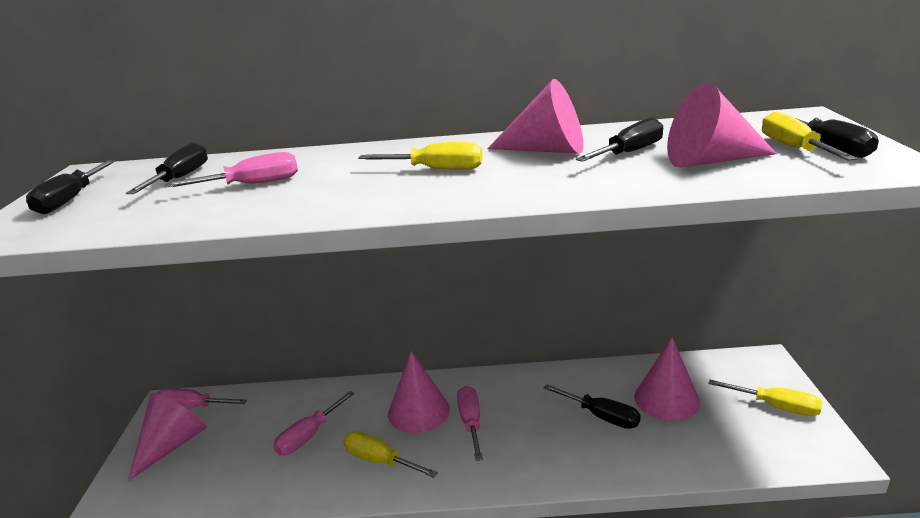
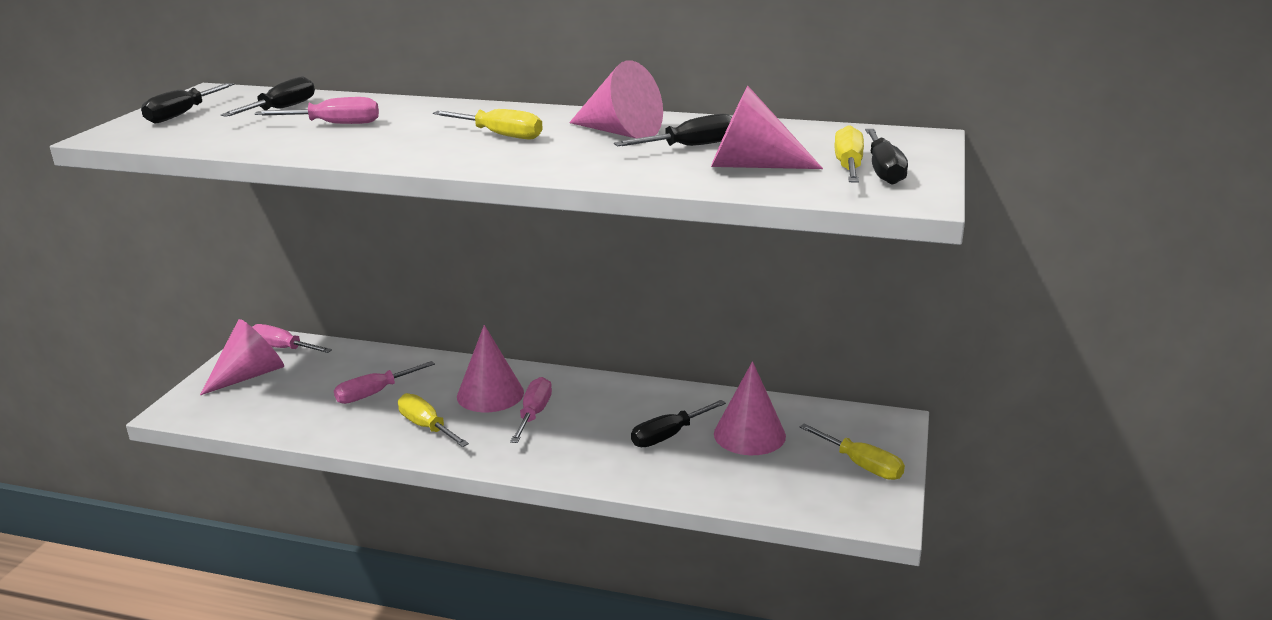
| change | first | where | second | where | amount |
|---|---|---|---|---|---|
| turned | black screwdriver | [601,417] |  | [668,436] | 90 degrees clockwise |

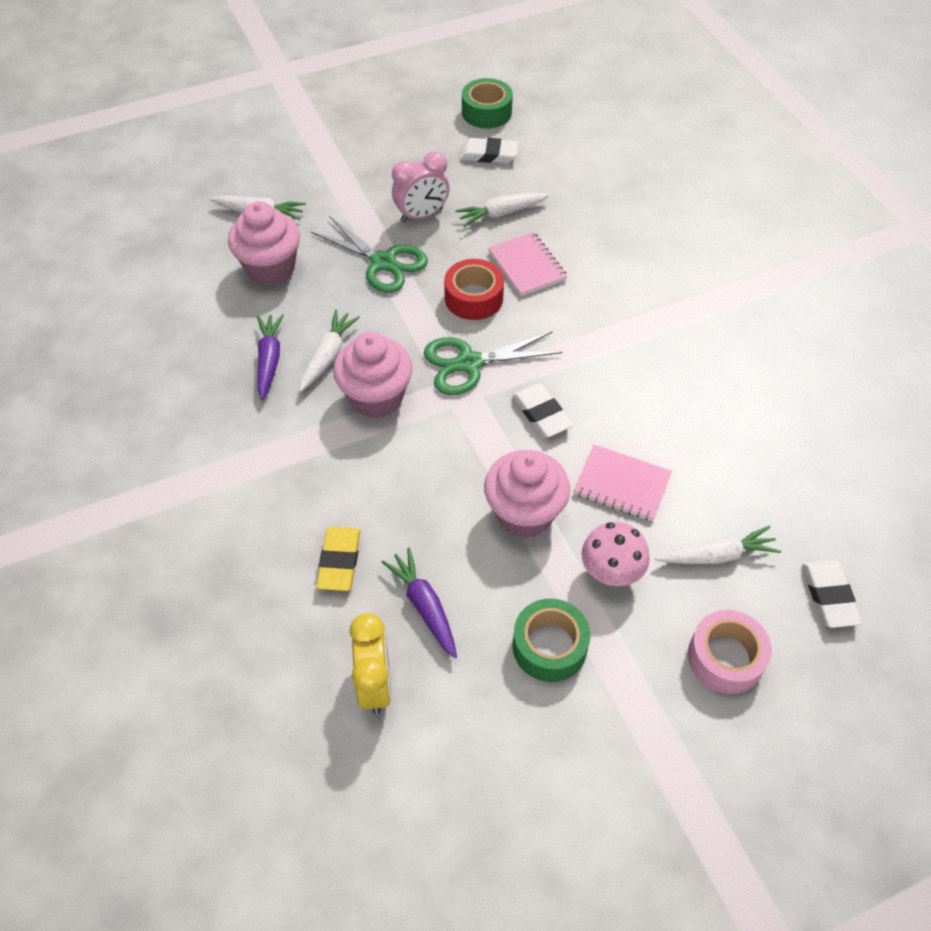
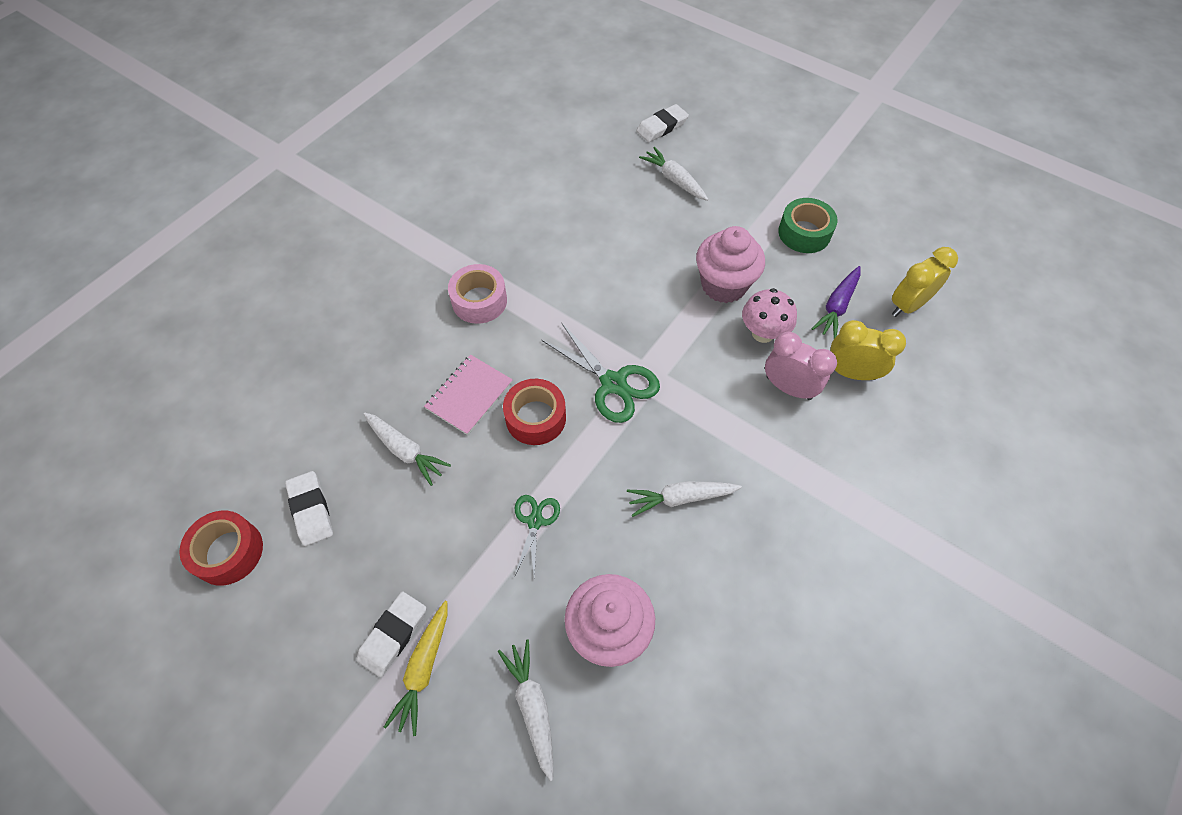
| change | first | where | second | where | amount |
|---|---|---|---|---|---|
| recoloured | green tape | [486,112] | red tape | [228,552] |  |
| moved | white eraser | [541,414] |  | [393,635] |  |
| added |  |  | yellow carrot | [423,669] |  |
| moved | pink tape | [725,658] |  | [479,301] |  |
| resized | green scissors | [383,262] |  | [535,521] | x0.59 |
| moved | pink mushroom | [610,573] |  | [763,333] |  |
| moved | pink clock | [421,215] |  | [788,388] |  |
| replaced | yellow eraser | [339,561] | yellow clock | [851,373] |  |
| removed | purple carrot | [269,360] |  |  |  |
| removed | pink cupcake | [376,397] |  |  |  |
| removed | pink notebook | [622,484] |  |  |  |

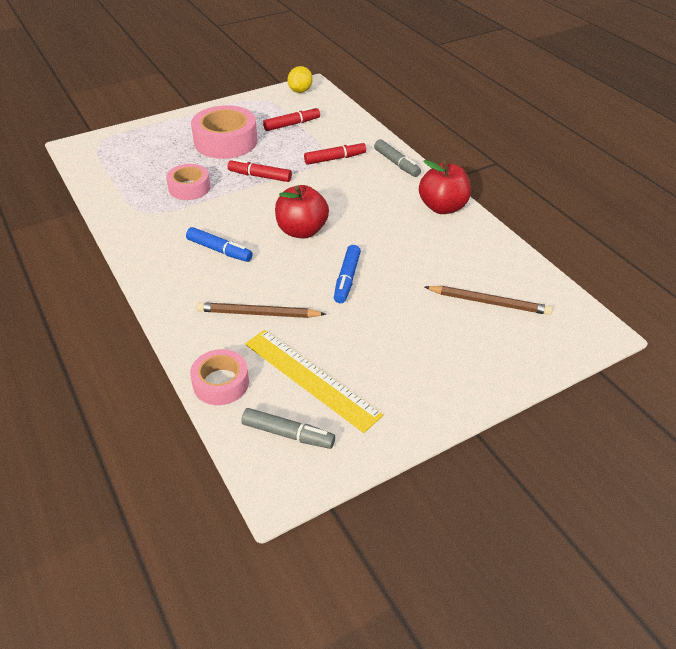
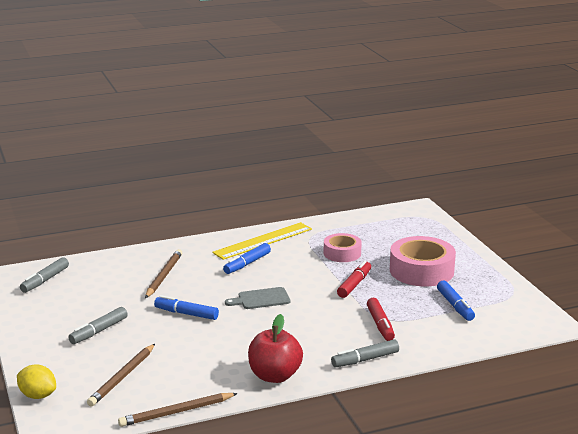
| change | first | where | second | where | amount |
|---|---|---|---|---|---|
| moved | yellow lemon | [300,91] |  | [38,395] |  |
| added |  |  | grey marker | [99,331] |  |
| added |  |  | brown pencil | [176,412] |  |
| moved | yellow ruler | [310,378] |  | [263,241] |  |
| replaced | red apple | [302,231] | grey cutting board | [261,299] |  |
| recoloured | red marker | [292,124] | blue marker | [455,306] |  |
| removed | pink tape | [221,383] |  |  |  |

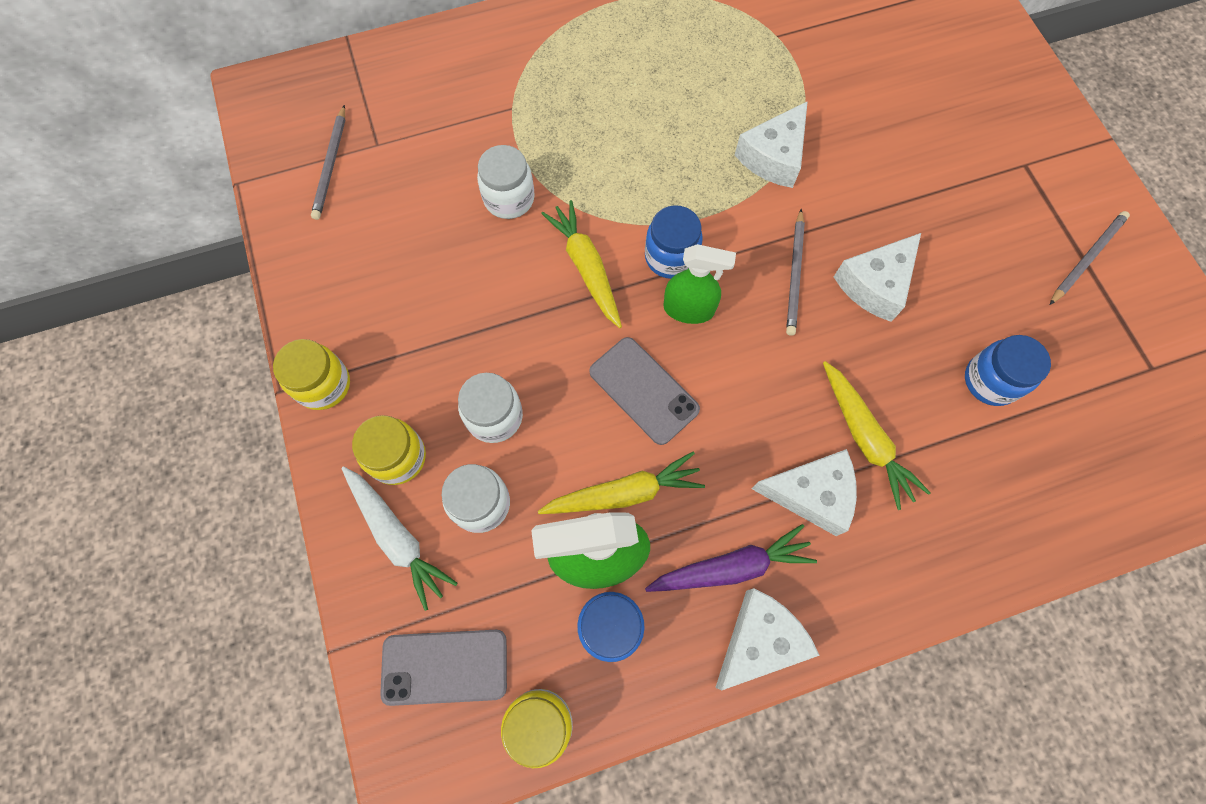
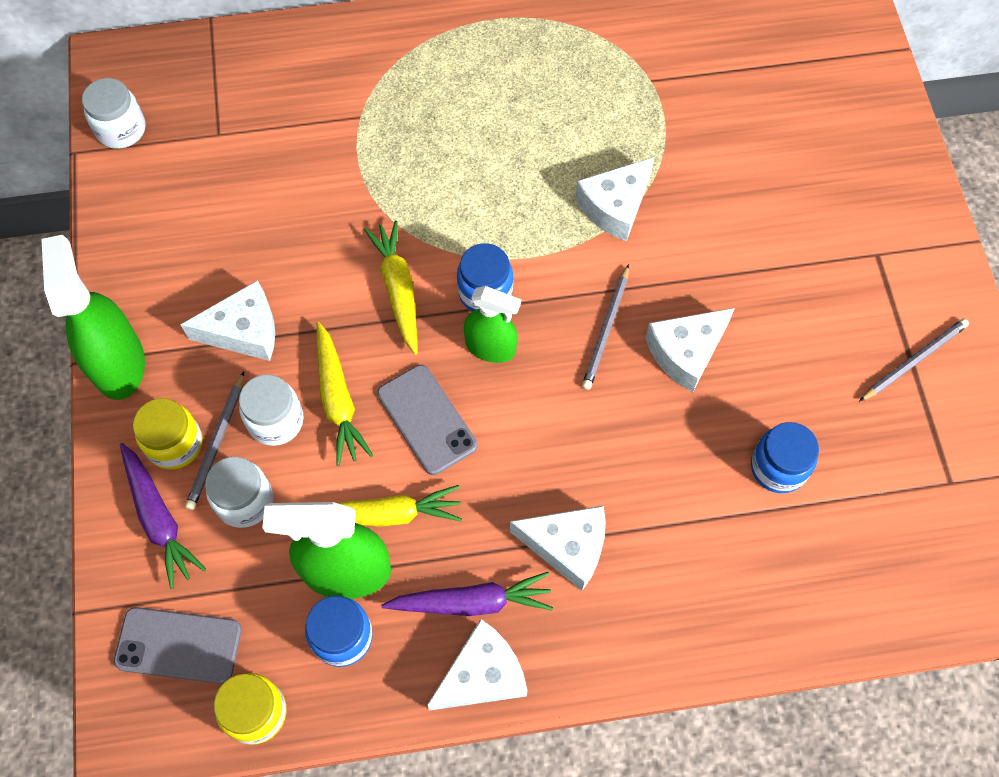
| change | first | where | second | where | amount |
|---|---|---|---|---|---|
| replaced | yellow jar | [323,385] | green spray bottle | [118,363] |  |
| moved | white jar | [509,199] |  | [121,129] |  |
| recoloured | white carrot | [397,537] | purple carrot | [159,519] |  |
| added |  |  | white cheese | [244,331] |  |
| moved | grey pencil | [331,165] |  | [217,443] |  |
| moved | yellow carrot | [865,438] |  | [338,400] |  |

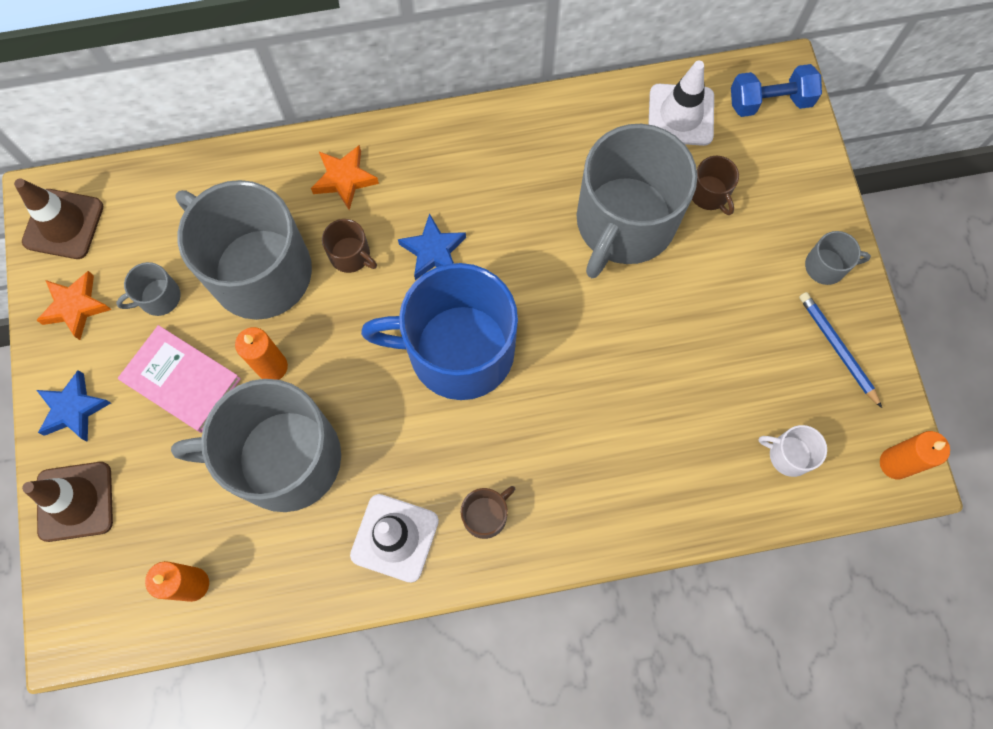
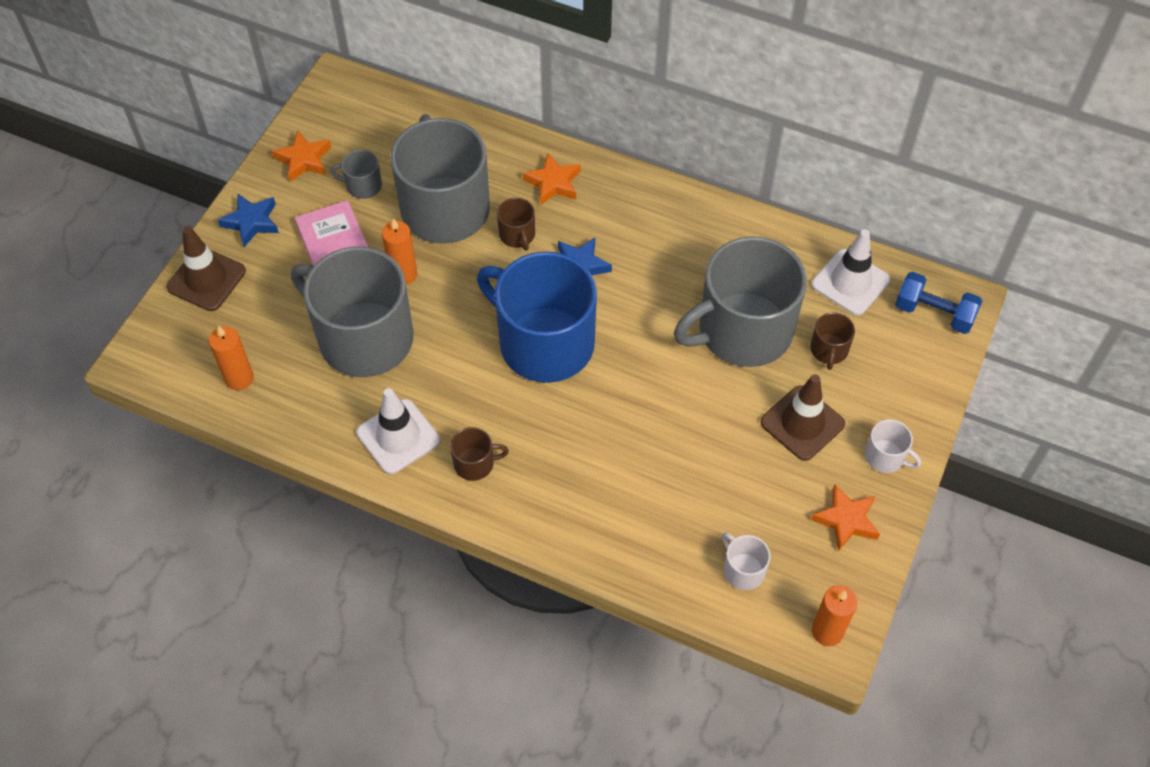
| change | first | where | second | where | amount |
|---|---|---|---|---|---|
| moved | brown traffic cone | [63,224] |  | [802,423] |  |
| replaced | blue pencil | [837,348] | orange star | [846,520] |  |
| recoloured | grey mug | [826,266] | white mug | [885,457] |  |

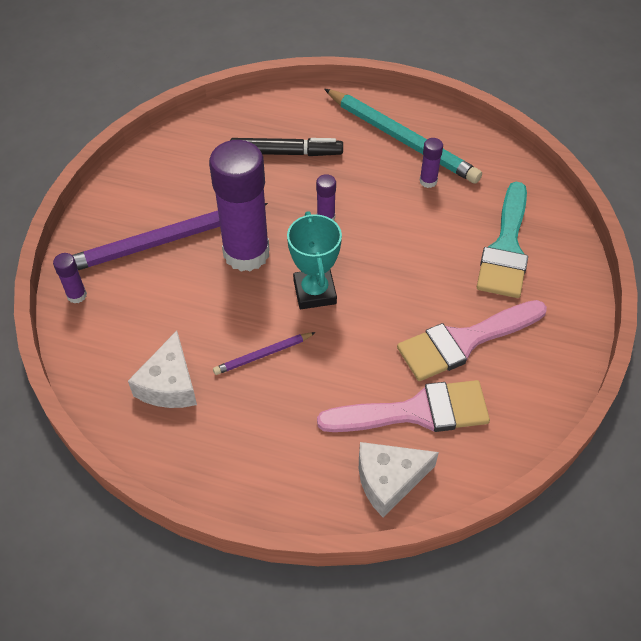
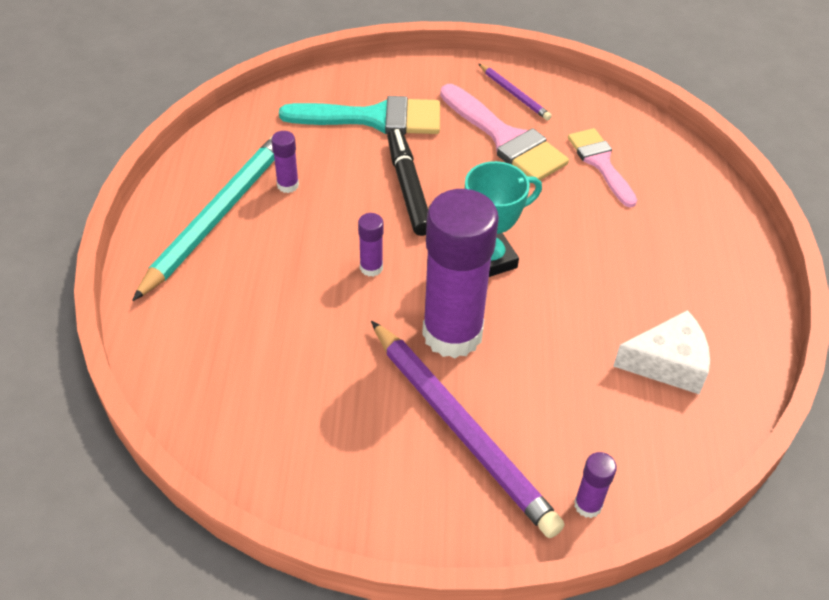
| change | first | where | second | where | amount |
|---|---|---|---|---|---|
| moved | black marker | [286,153] |  | [408,187] |  |
| moved | purple pencil | [263,355] |  | [514,94] |  |
| resized | pink brush | [416,411] |  | [600,163] | x0.66 |
| removed | white cheese | [389,480] |  |  |  |

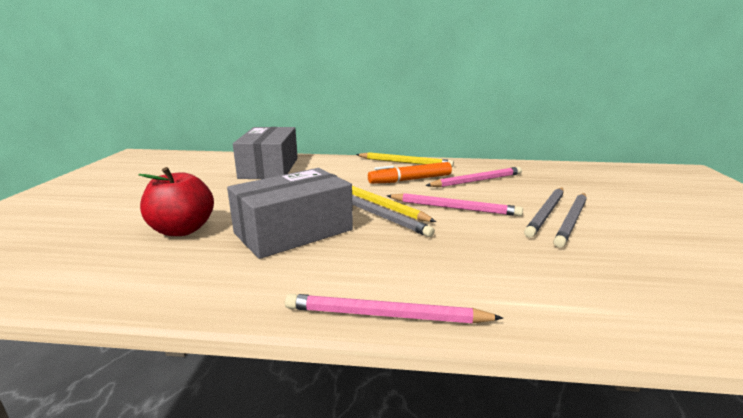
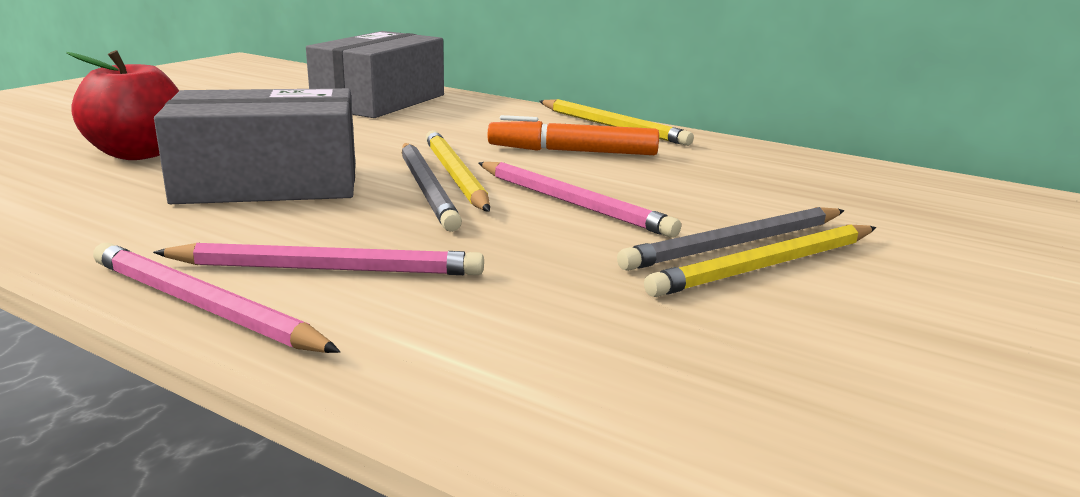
| change | first | where | second | where | amount |
|---|---|---|---|---|---|
| moved | pink pencil | [476,180] |  | [327,268] |  |
| recoloured | grey pencil | [572,221] | yellow pencil | [767,266] |  |

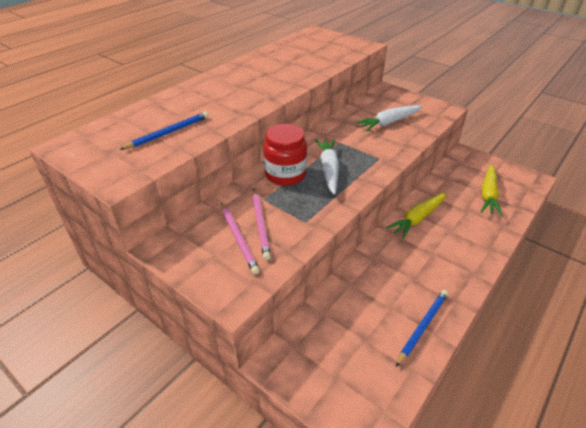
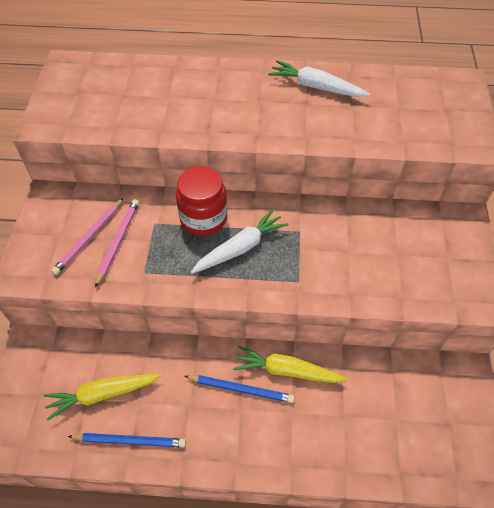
| change | first | where | second | where | amount |
|---|---|---|---|---|---|
| moved | yellow carrot | [488,195] |  | [102,394] |  |
| turned | pink pencil | [260,224] |  | [118,241] | 150 degrees clockwise |
| moved | blue pencil | [168,133] |  | [241,389] |  |
| moved | white carrot | [389,122] |  | [316,87] |  |

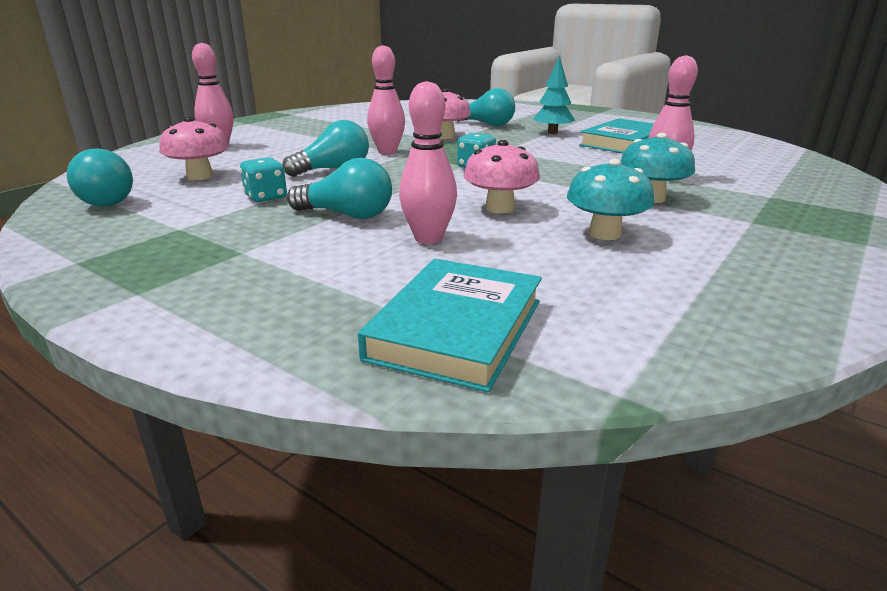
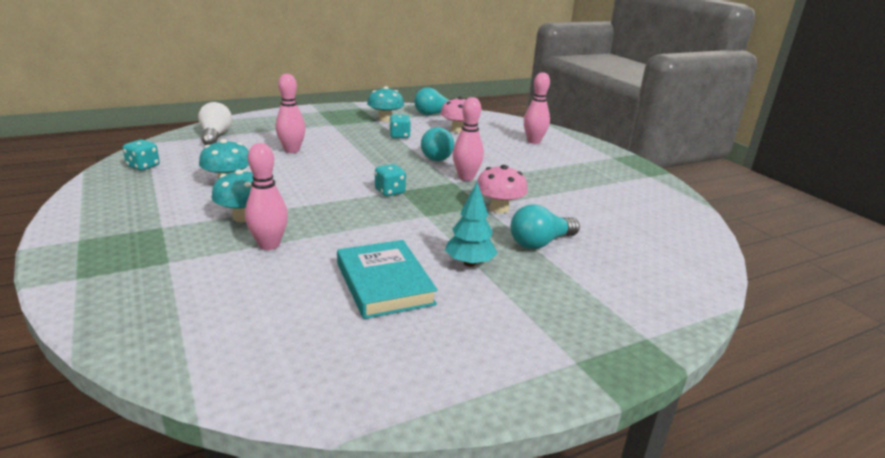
| change | first | where | second | where | amount |
|---|---|---|---|---|---|
| added |  |  | turquoise dice | [143,166] |  |
| replaced | turquoise book | [457,329] | white light bulb | [215,136] |  |
| added |  |  | turquoise mushroom | [385,119] |  |
| removed | turquoise light bulb | [347,215] |  |  |  |
| removed | pink mushroom | [500,208] |  |  |  |

